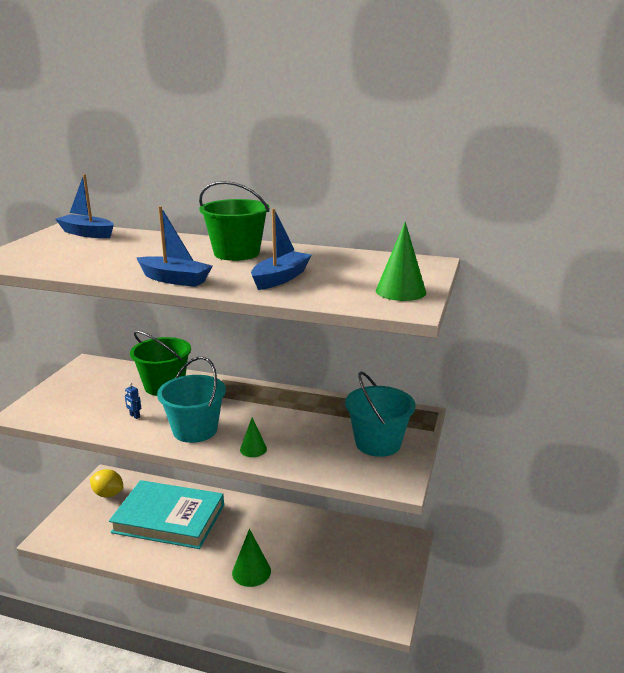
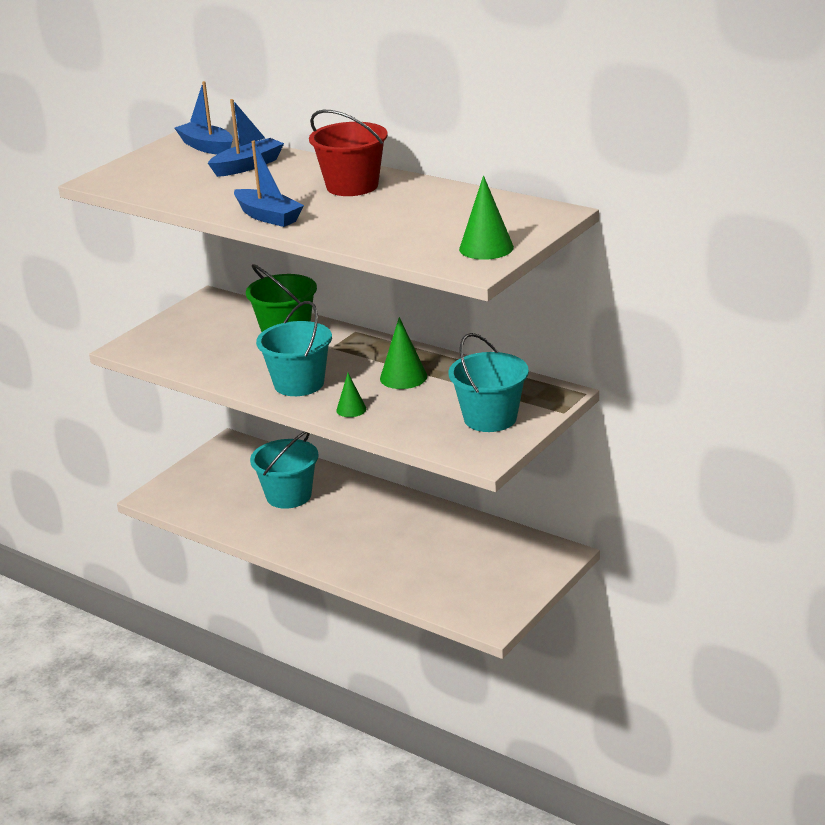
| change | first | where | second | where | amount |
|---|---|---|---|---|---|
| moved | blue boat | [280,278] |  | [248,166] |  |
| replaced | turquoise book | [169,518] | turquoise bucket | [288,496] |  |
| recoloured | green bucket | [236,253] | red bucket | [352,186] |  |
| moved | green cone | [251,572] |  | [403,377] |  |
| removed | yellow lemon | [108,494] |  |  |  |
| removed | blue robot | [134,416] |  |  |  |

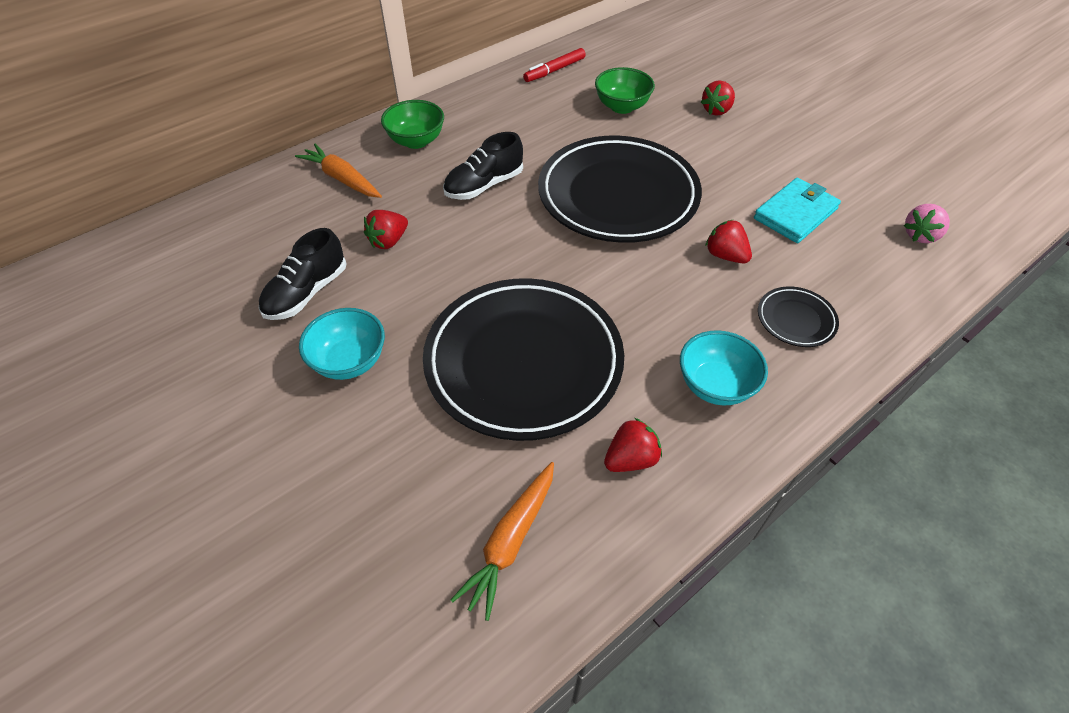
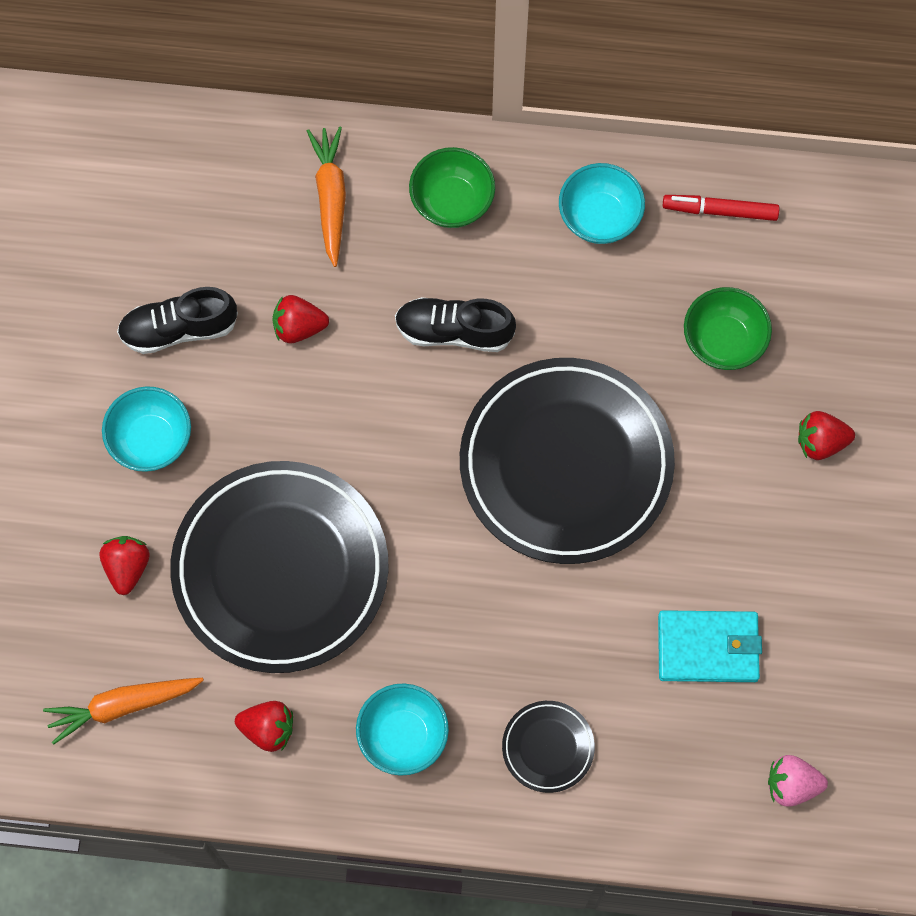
| change | first | where | second | where | amount |
|---|---|---|---|---|---|
| moved | red strawberry | [725,255] |  | [127,567] |  |
| added |  |  | turquoise bowl | [599,217] |  |

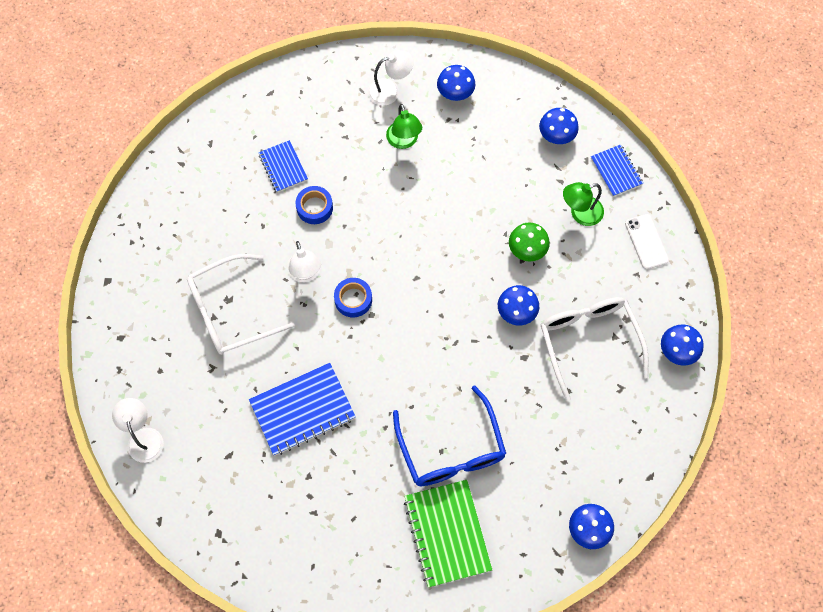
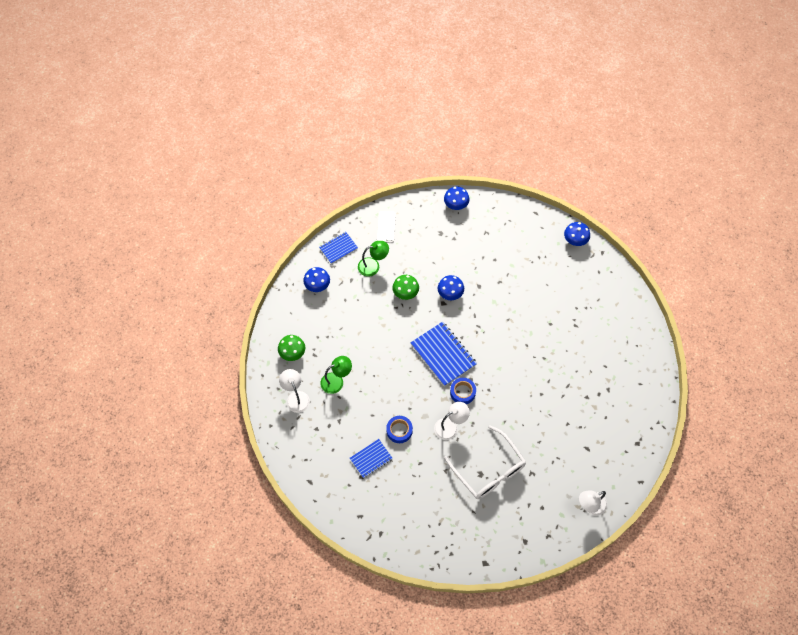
| change | first | where | second | where | amount |
|---|---|---|---|---|---|
| recoloured | blue mushroom | [455,94] | green mushroom | [292,353] |  |
| turned | green lamp | [580,213] |  | [373,266] | 75 degrees counterclockwise |
| turned | white phone | [646,242] |  | [386,227] | 60 degrees counterclockwise |
| moved | blue notebook | [302,410] |  | [443,354] |  |
| removed | blue glasses | [451,449] |  |  |  |
| removed | green notebook | [447,533] |  |  |  |
| removed | white glasses | [588,342] |  |  |  |

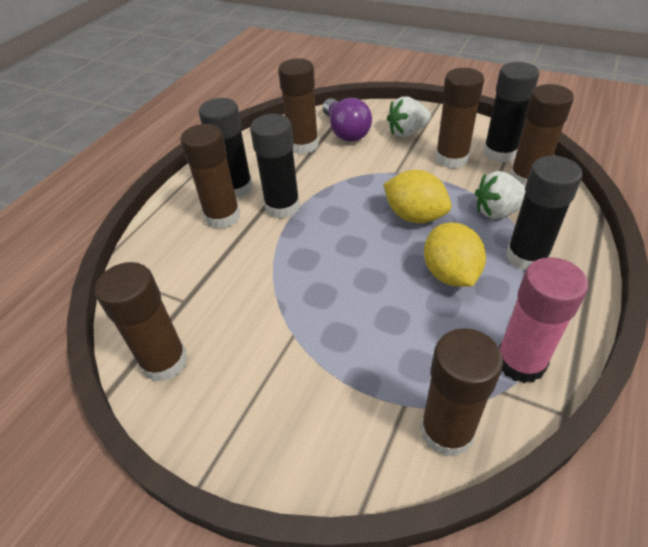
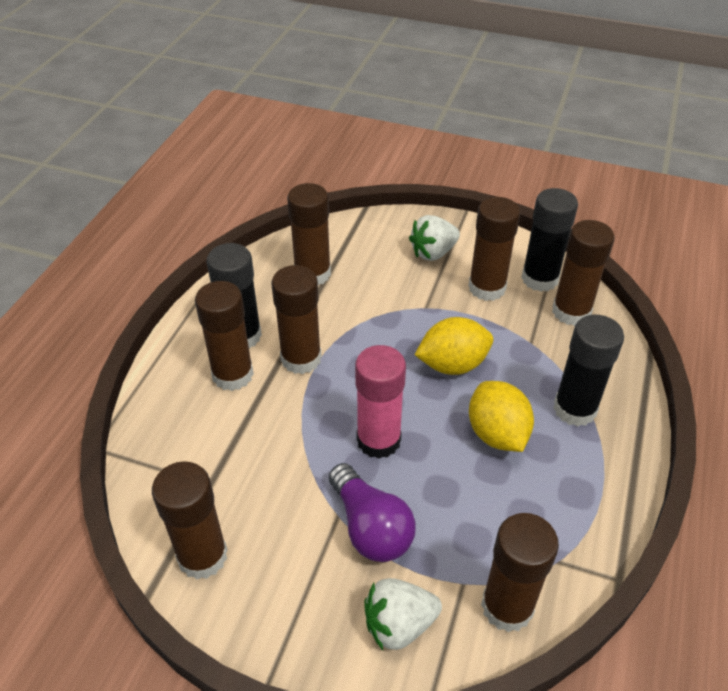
| change | first | where | second | where | amount |
|---|---|---|---|---|---|
| recoloured | black glue stick | [282,207] | brown glue stick | [301,358] |  |
| moved | purple light bulb | [345,131] |  | [370,527] |  |
| moved | pink glue stick | [520,362] |  | [378,440] |  |
| moved | white strawberry | [497,212] |  | [399,624] |  |
| turned | yellow lemon | [414,216] |  | [452,364] | 45 degrees counterclockwise |

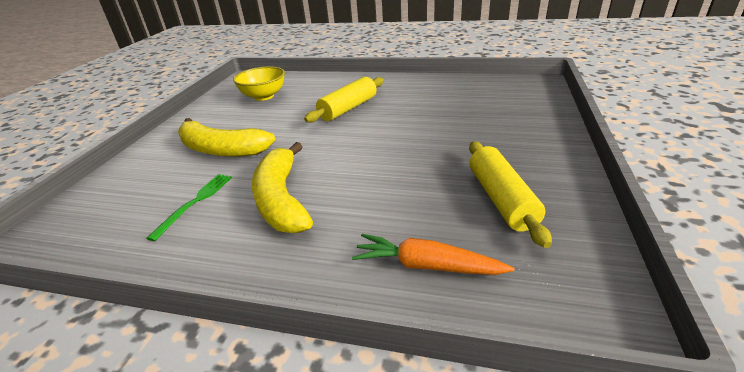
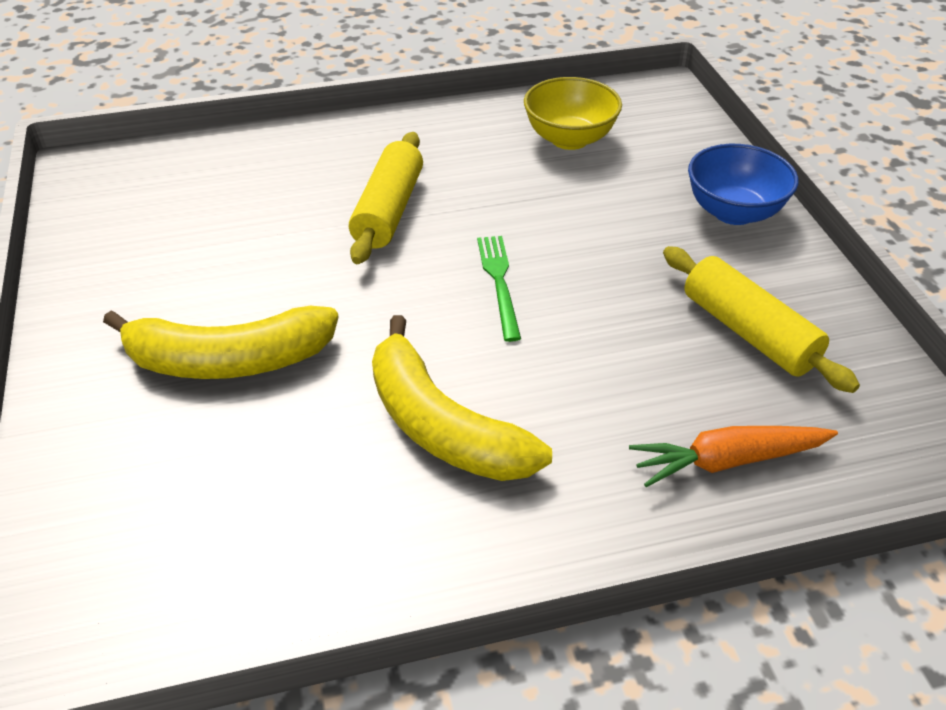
| change | first | where | second | where | amount |
|---|---|---|---|---|---|
| moved | green fork | [195,202] |  | [499,282] |  |
| moved | yellow bowl | [264,96] |  | [569,139] |  |
| added |  |  | blue bowl | [733,212] |  |

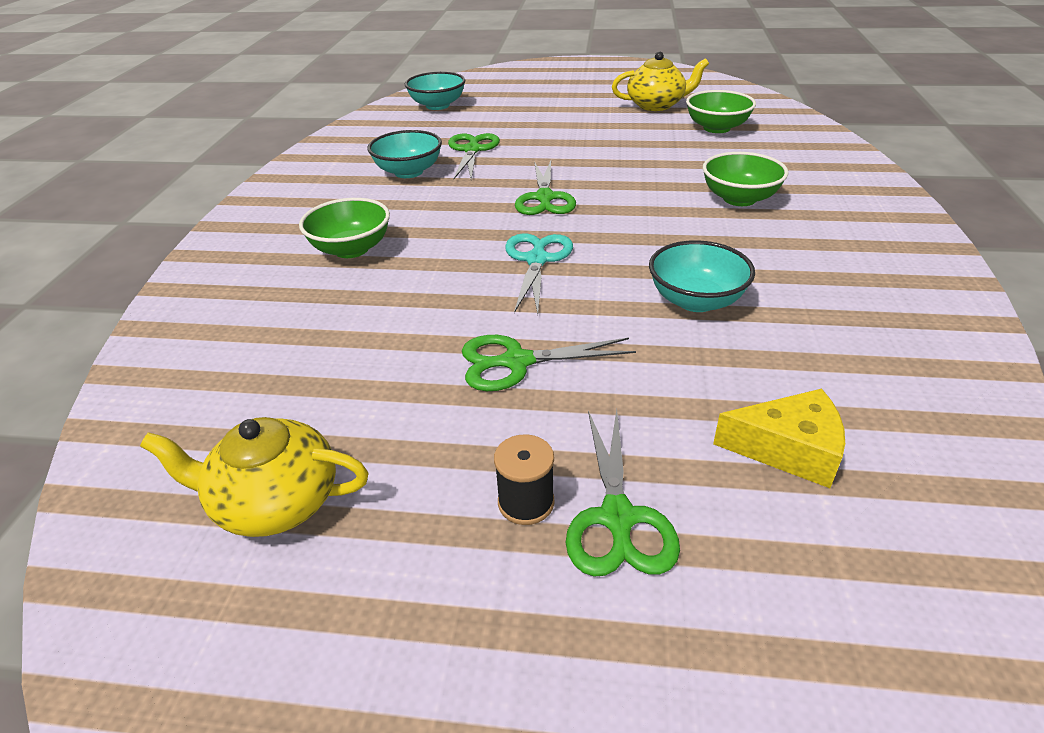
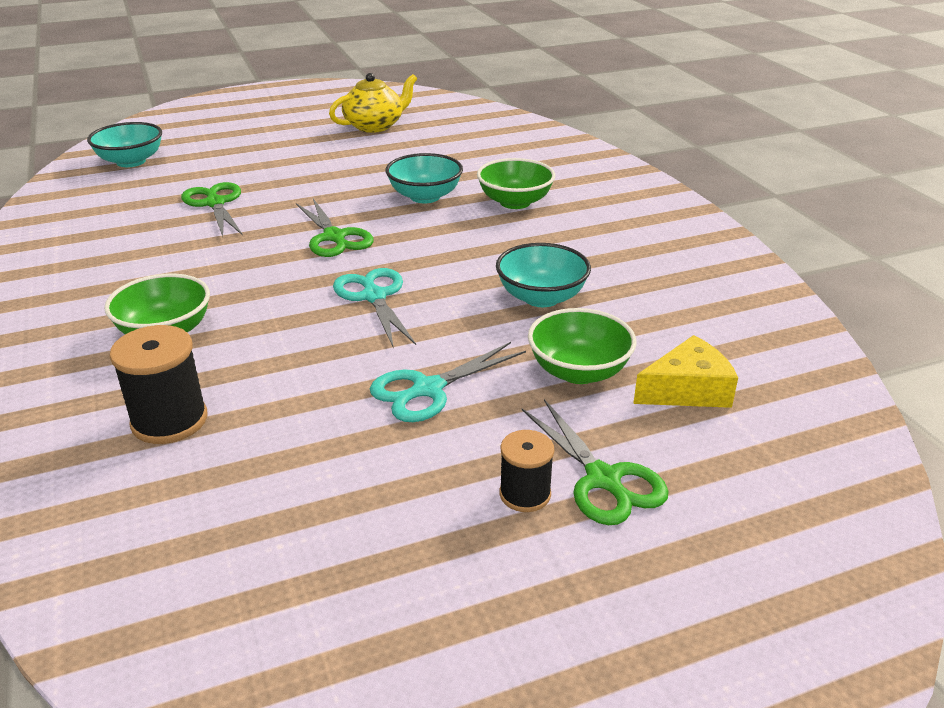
| change | first | where | second | where | amount |
|---|---|---|---|---|---|
| added |  |  | black spool | [169,420] |  |
| recoloured | green scissors | [517,362] | turquoise scissors | [428,389] |  |
| moved | turquoise bowl | [408,172] |  | [425,196] |  |
| moved | green bowl | [716,128] |  | [578,371] |  |
| removed | yellow teapot | [275,501] |  |  |  |

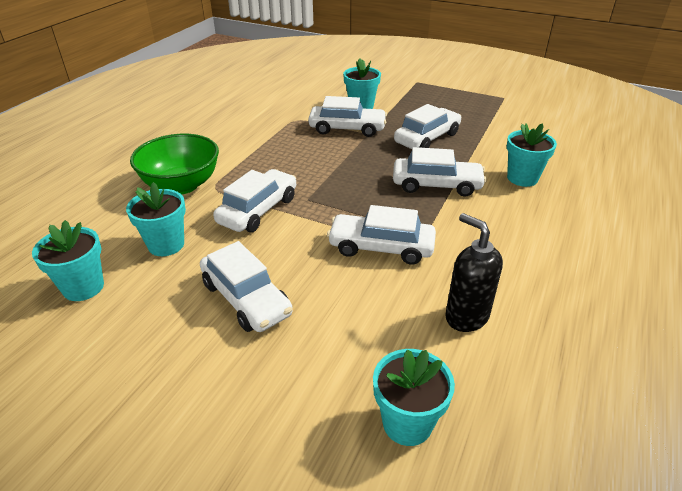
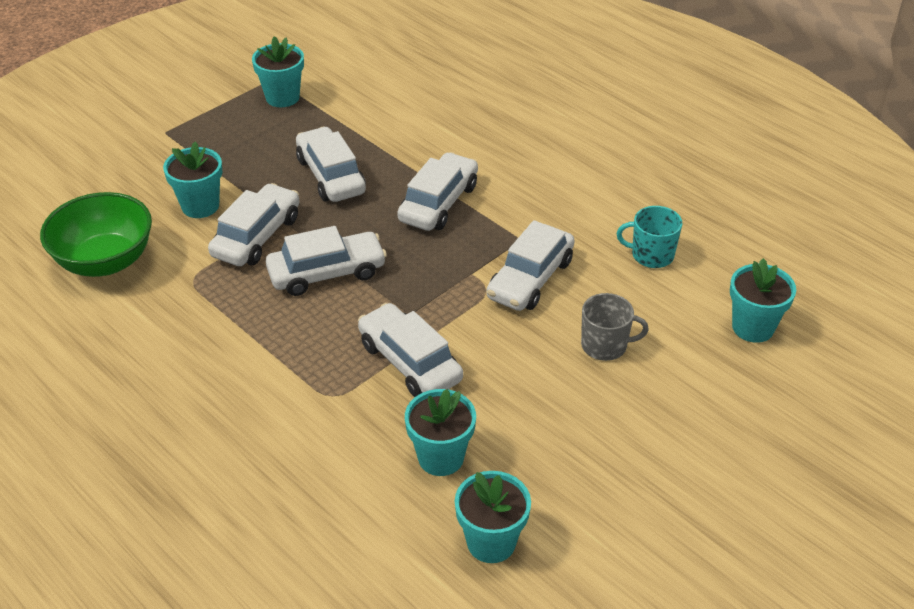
| change | first | where | second | where | amount |
|---|---|---|---|---|---|
| moved | green bowl | [181,185] |  | [105,261] |  |
| moved | turquoise flower pot | [522,178] |  | [282,97] |  |
| moved | white car | [246,299] |  | [327,273] |  |
| added |  |  | grey mug | [605,345] |  |
| replaced | black soap dispenser | [466,317] | turquoise mug | [651,255] |  |

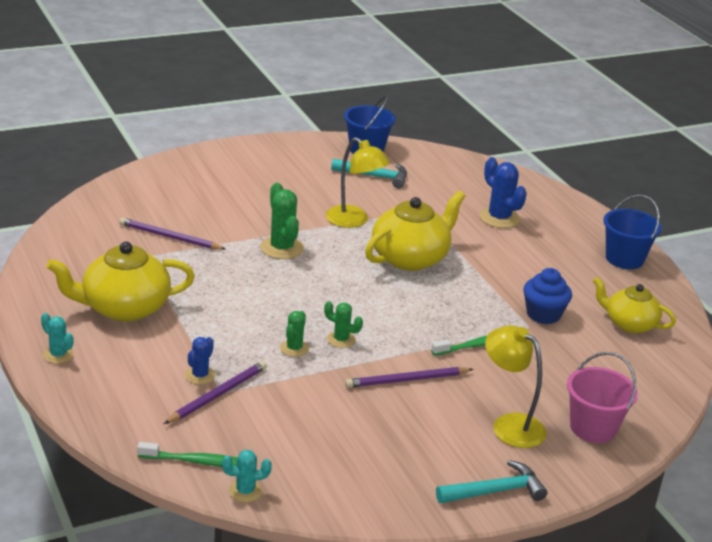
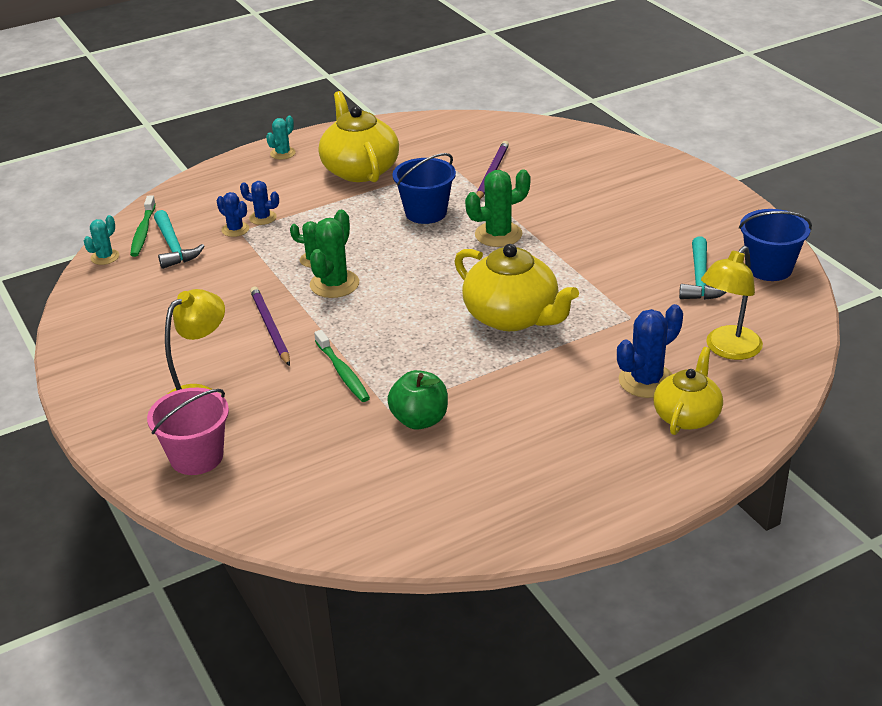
| change | first | where | second | where | amount |
|---|---|---|---|---|---|
| turned | turquoise cactus | [245,491] |  | [105,257] | 45 degrees clockwise |
| moved | turquoise hammer | [495,491] |  | [173,247] |  |
| replaced | purple pencil | [218,395] | blue cactus | [235,229] |  |
| resized | green cactus | [341,339] |  | [334,284] | x1.68 |
| replaced | blue cupcake | [543,314] | green apple | [419,420] |  |
| moved | blue bucket | [624,259] |  | [426,212] |  |
| moved | yellow teapot | [629,324] |  | [687,416] |  |
| moved | yellow lamp | [353,221] |  | [728,350] |  |

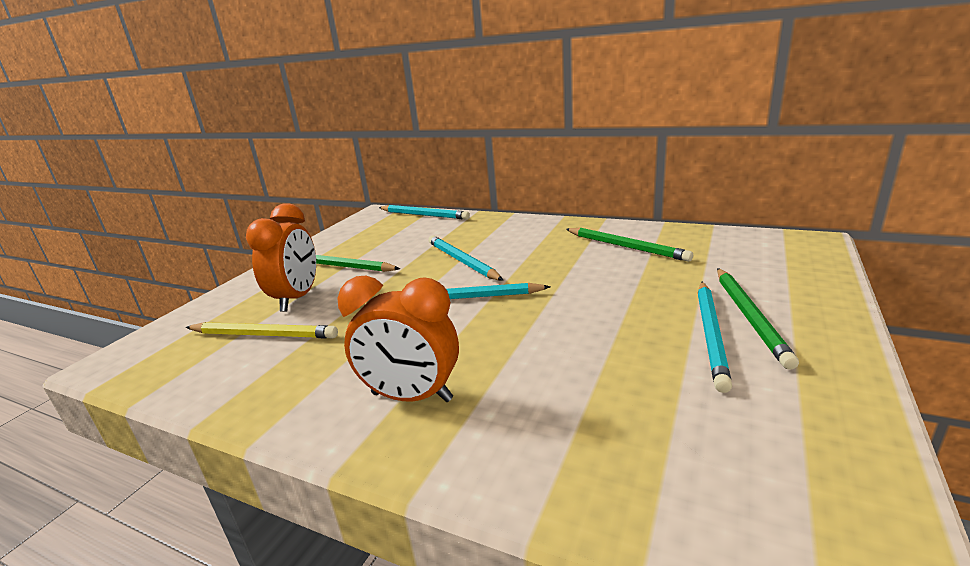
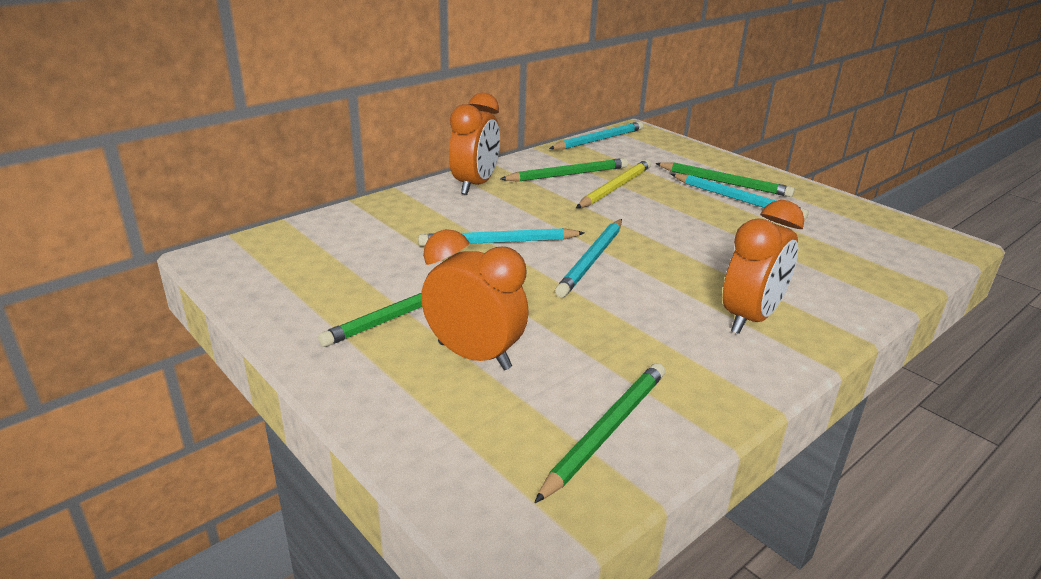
| change | first | where | second | where | amount |
|---|---|---|---|---|---|
| added |  |  | orange clock | [475,185] |  |
| added |  |  | green pencil | [606,431] |  |
| moved | turquoise pencil | [424,215] |  | [598,140] |  |
| moved | yellow pencil | [263,335] |  | [615,188] |  |

